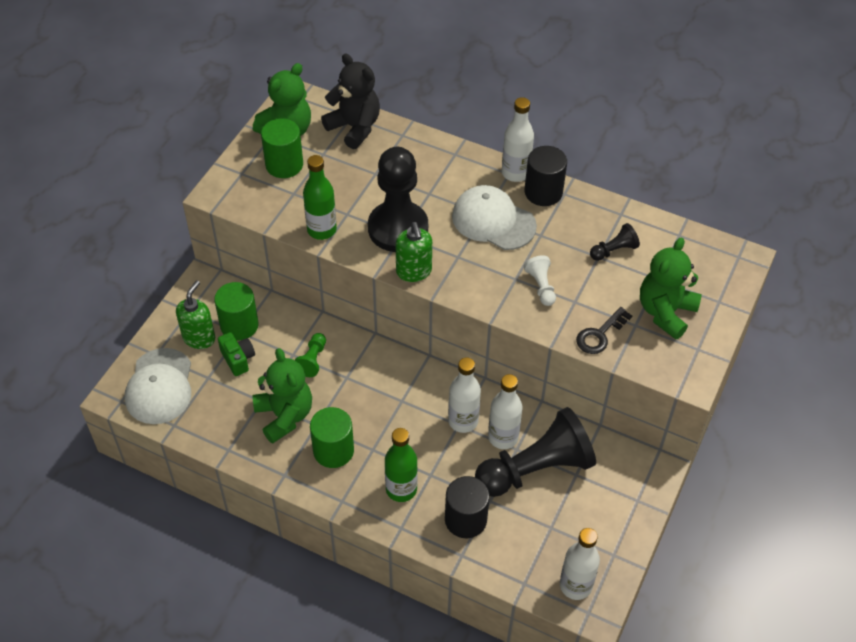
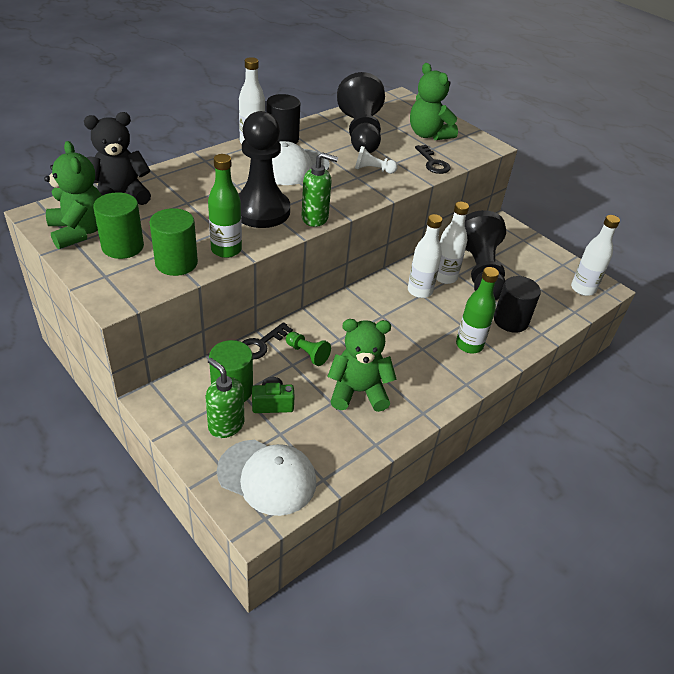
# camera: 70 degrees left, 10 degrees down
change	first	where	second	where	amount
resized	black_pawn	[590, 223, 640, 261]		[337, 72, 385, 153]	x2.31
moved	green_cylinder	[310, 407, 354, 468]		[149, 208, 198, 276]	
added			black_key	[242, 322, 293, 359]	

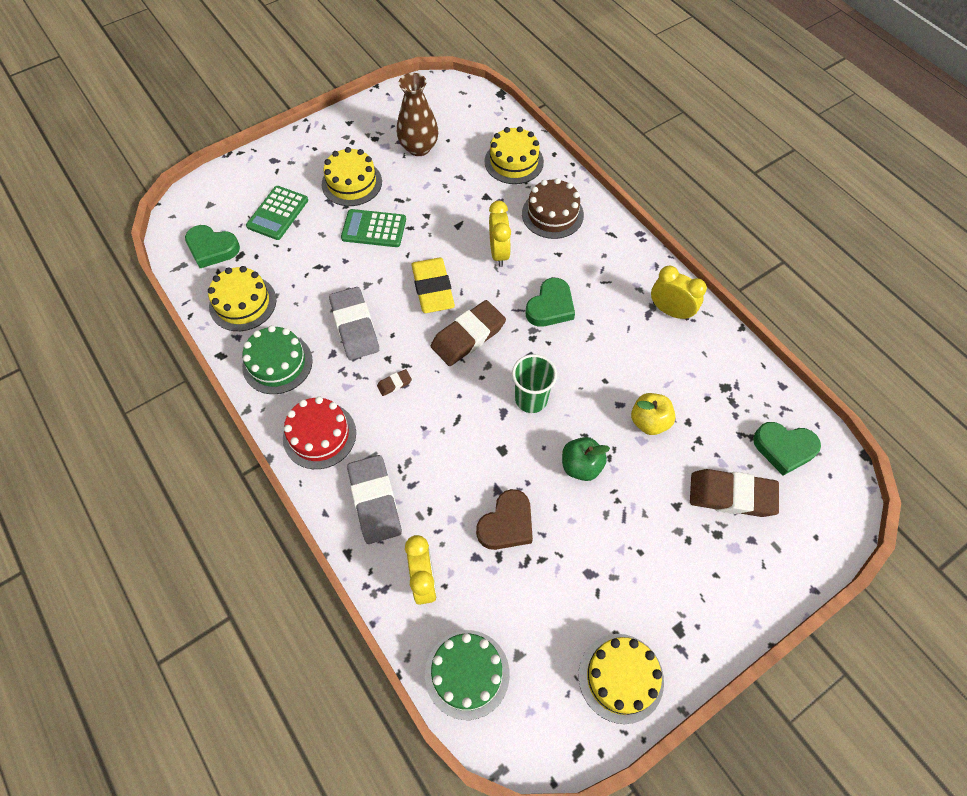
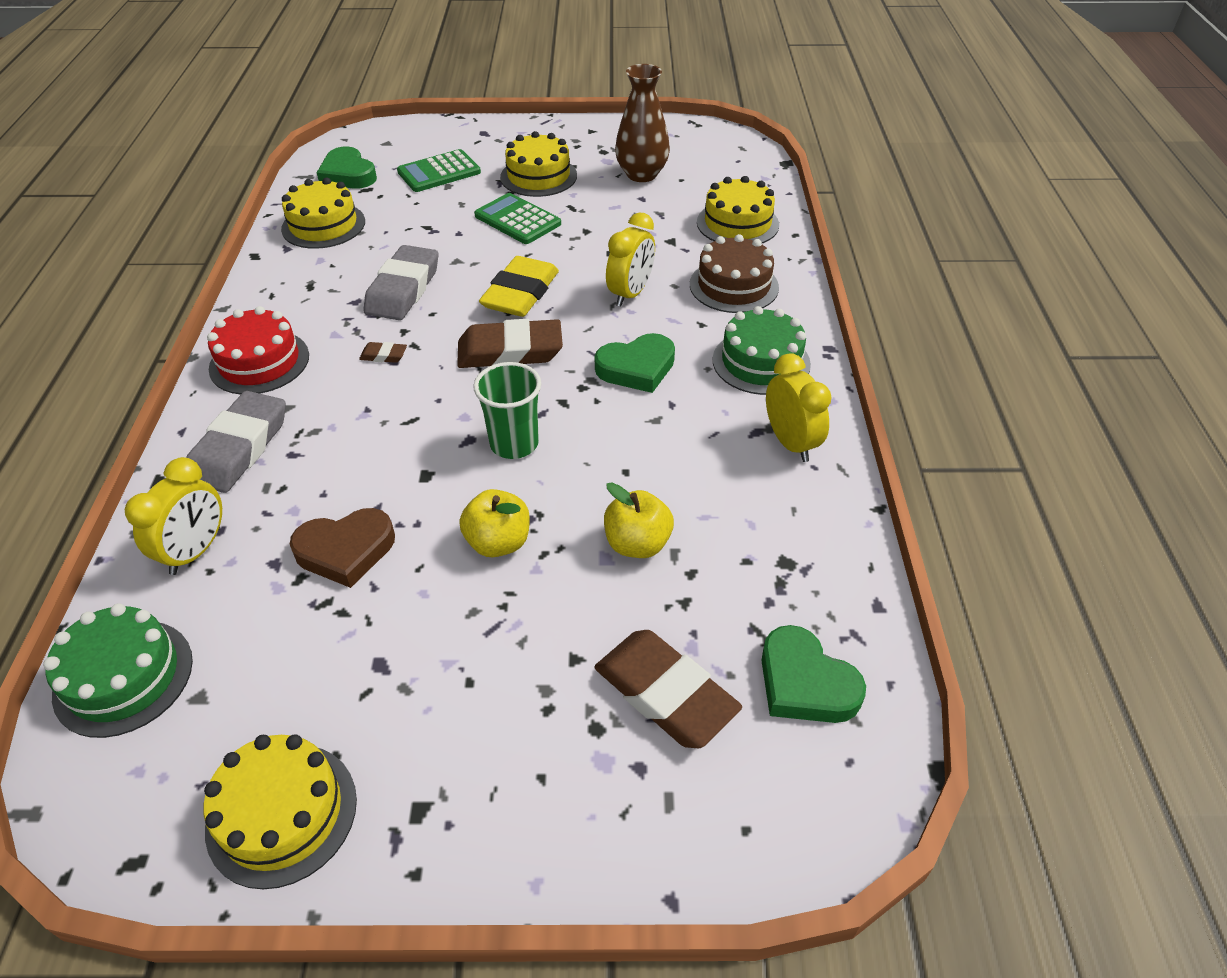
# camera: 35 degrees right, 15 degrees down
change	first	where	second	where	amount
moved	green_cake	[242, 325, 313, 394]		[713, 306, 811, 395]	
recoloured	green_apple	[562, 437, 610, 481]	yellow_apple	[459, 489, 530, 557]	

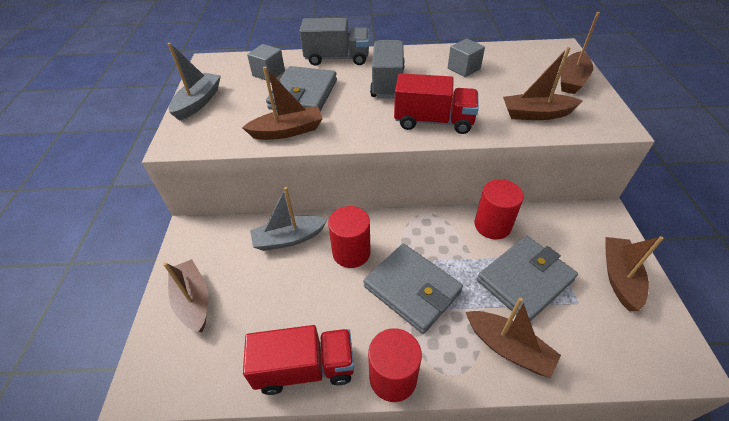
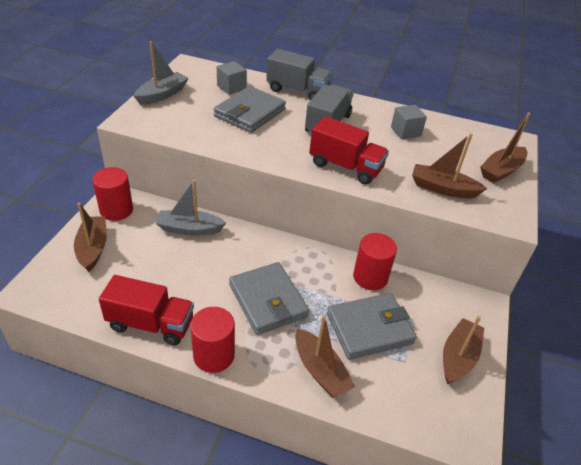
# camera: 15 degrees right, 5 degrees down
change	first	where	second	where	amount
removed	brown_boat	[242, 67, 323, 140]			
moved	red_cylinder	[328, 206, 371, 268]		[92, 167, 133, 221]	

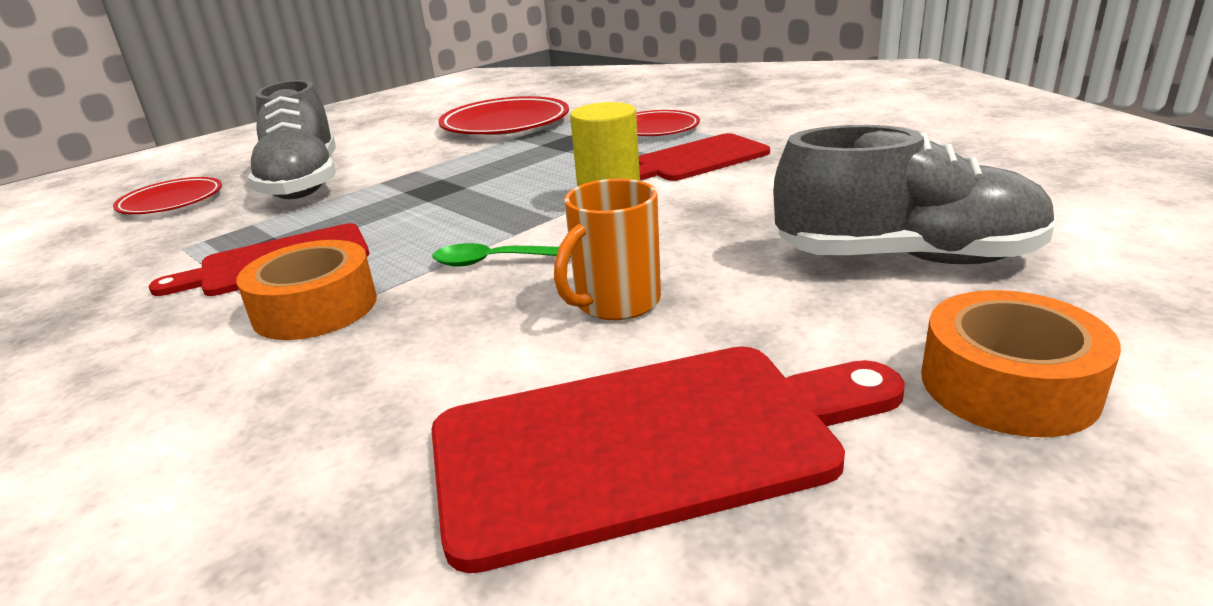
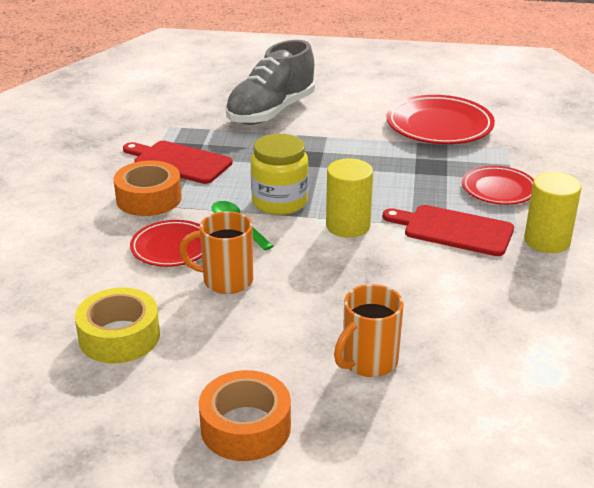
# camera: 50 degrees right, 5 degrees up
change	first	where	second	where	amount
replaced	grey_shoe	[773, 125, 1056, 264]	orange_mug	[334, 284, 404, 377]	
moved	red_plate	[113, 177, 222, 214]		[130, 220, 202, 267]	
replaced	red_cutting_board	[431, 346, 904, 573]	yellow_tape	[75, 288, 160, 363]	
added			yellow_jar	[251, 134, 309, 215]	
added			yellow_cylinder	[524, 172, 581, 253]	

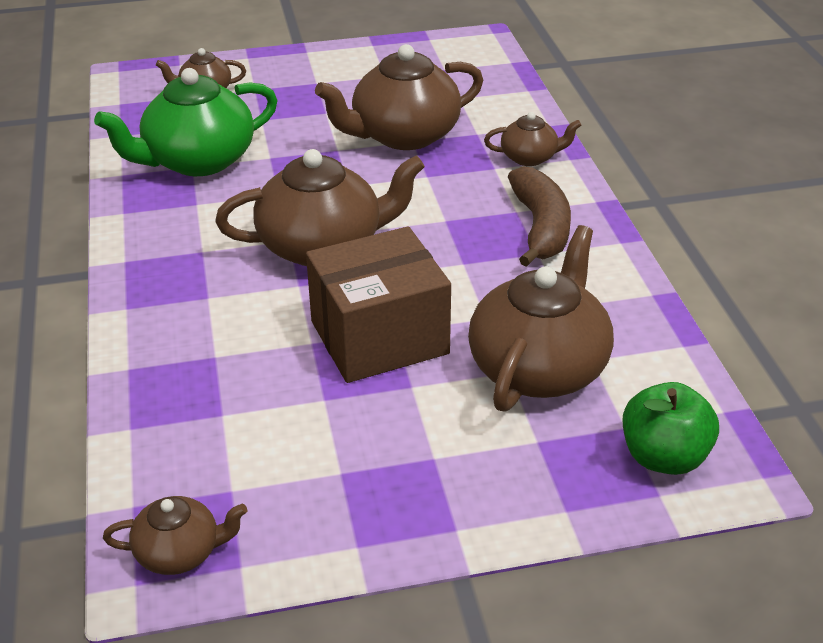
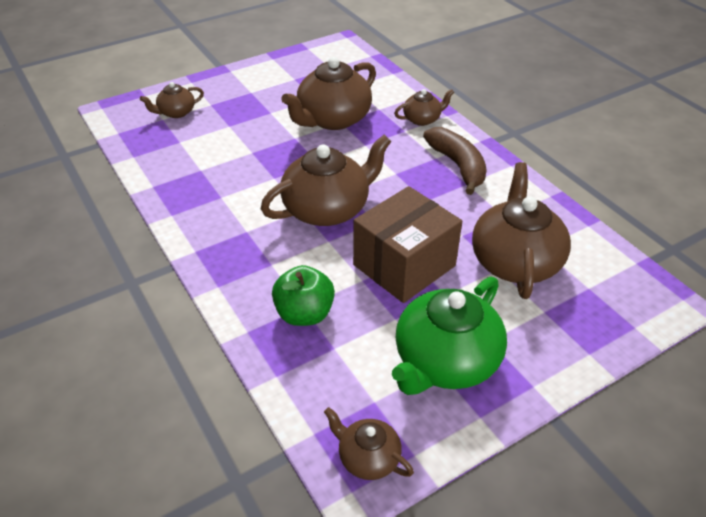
# camera: 20 degrees left, 5 degrees up
change	first	where	second	where	amount
moved	green_teapot	[94, 68, 278, 176]		[392, 277, 507, 395]	
moved	green_apple	[623, 382, 719, 475]		[272, 265, 335, 326]	
turned	brown_teapot	[103, 496, 247, 575]		[324, 407, 414, 480]	120 degrees counterclockwise

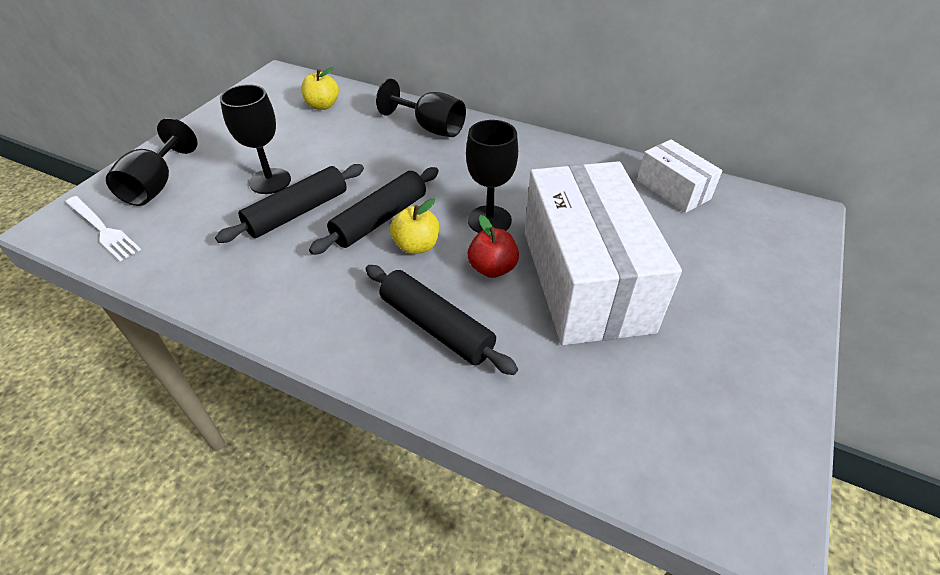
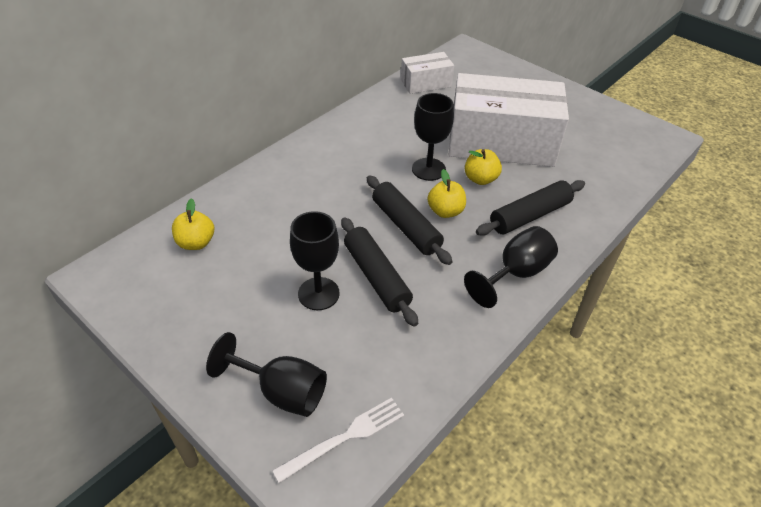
# camera: 75 degrees left, 0 degrees up
change	first	where	second	where	amount
moved	black_goblet	[376, 79, 466, 137]		[464, 226, 558, 308]	
recoloured	red_apple	[467, 215, 519, 278]	yellow_apple	[465, 149, 502, 185]	

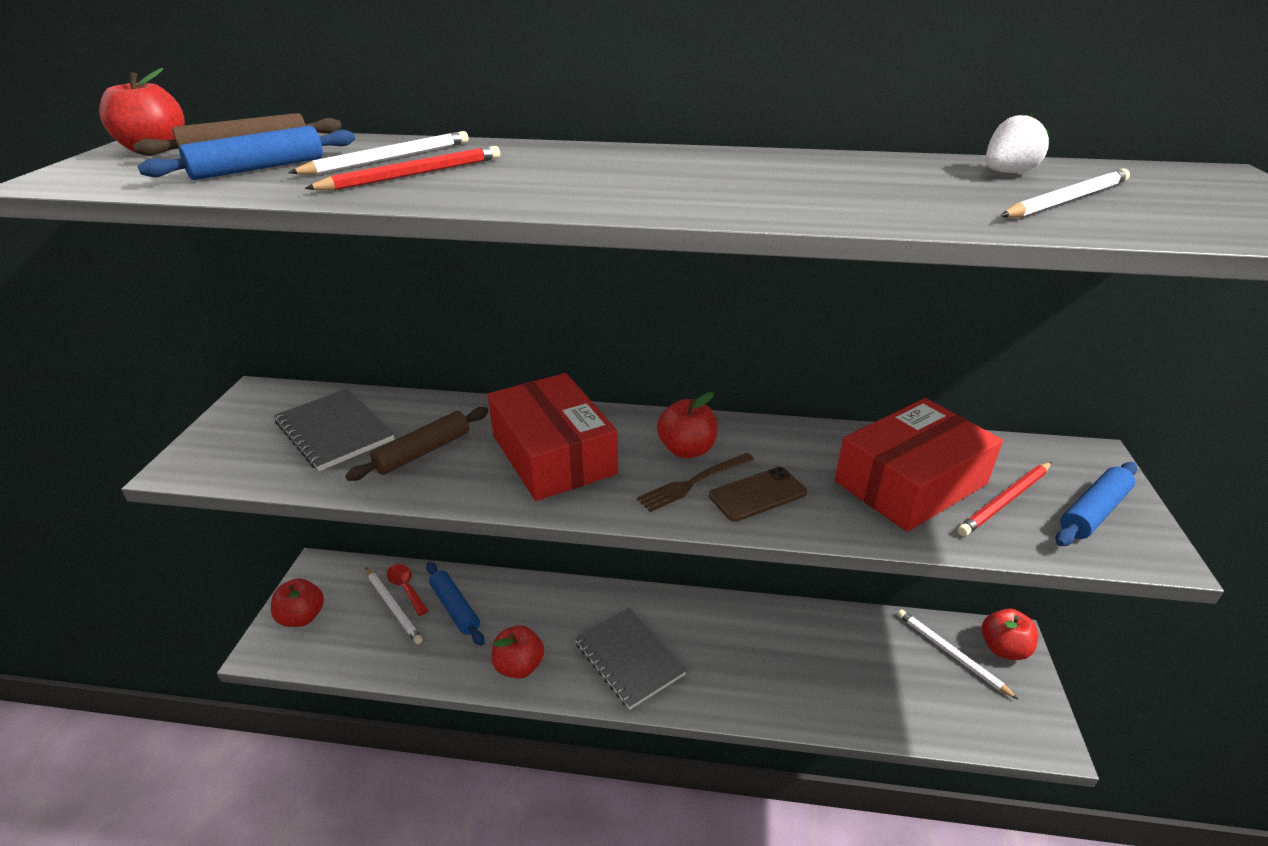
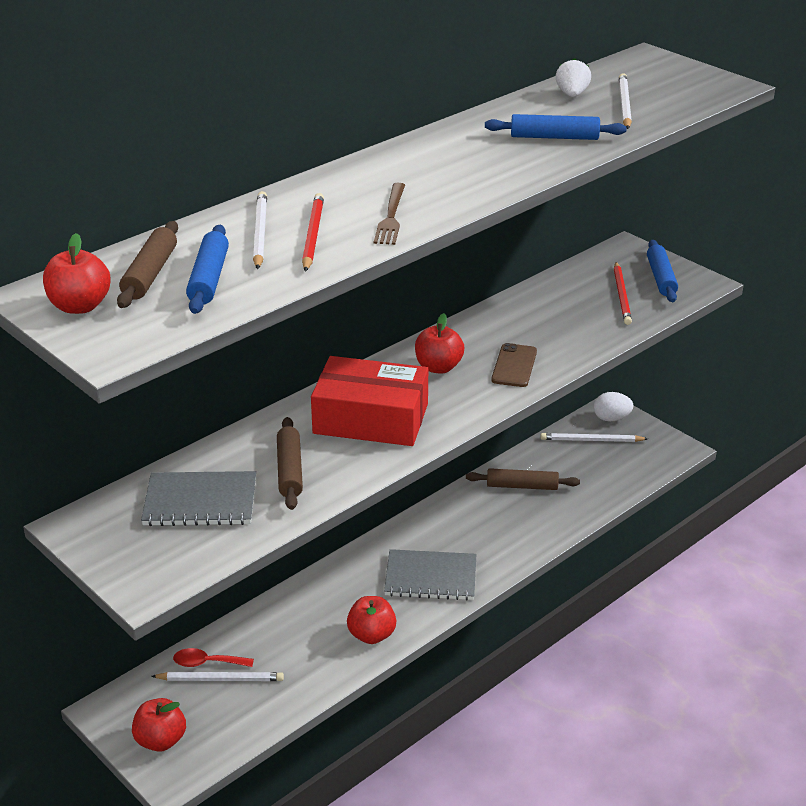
# camera: 50 degrees left, 0 degrees up
change	first	where	second	where	amount
removed	red_box	[835, 398, 1003, 532]			
moved	brown_fork	[637, 453, 754, 512]		[374, 183, 405, 245]	
moved	blue_rolling_pin	[426, 562, 484, 646]		[485, 114, 627, 140]	
replaced	red_apple	[982, 609, 1038, 660]	white_egg	[594, 392, 634, 421]	
added			brown_rolling_pin	[466, 468, 580, 490]	

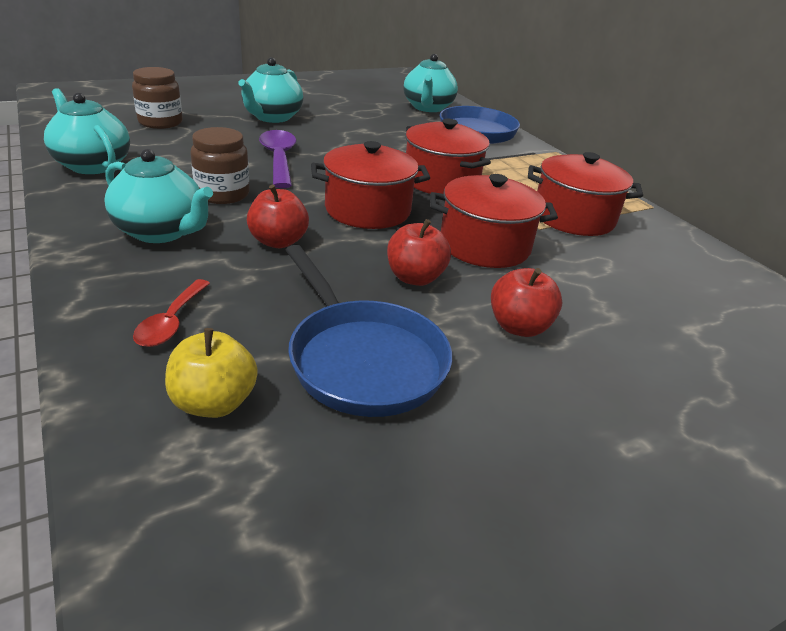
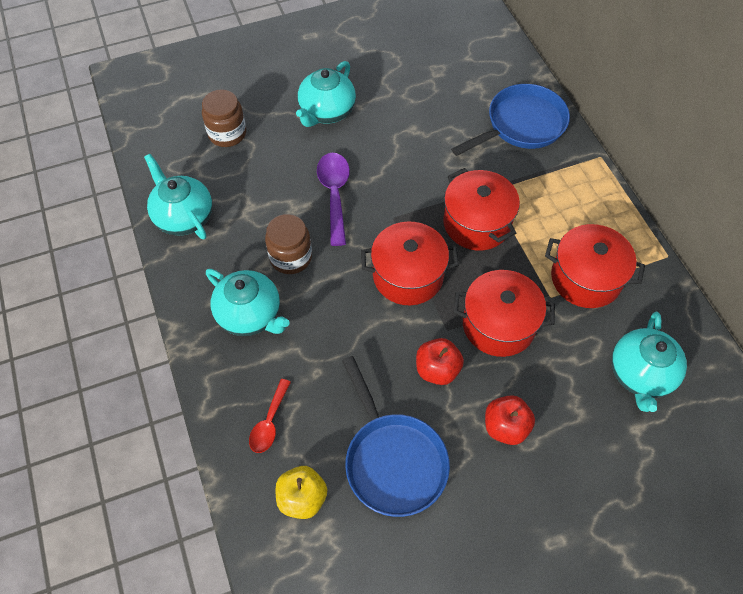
# camera: 10 degrees right, 25 degrees up
change	first	where	second	where	amount
moved	turquoise_teapot	[403, 54, 458, 112]		[612, 312, 687, 412]	
removed	red_apple	[247, 185, 309, 248]			

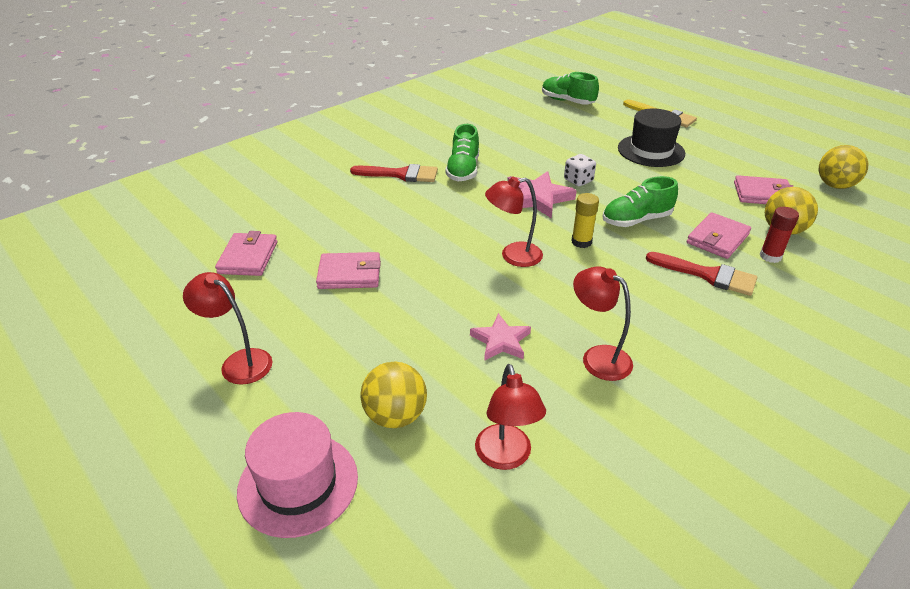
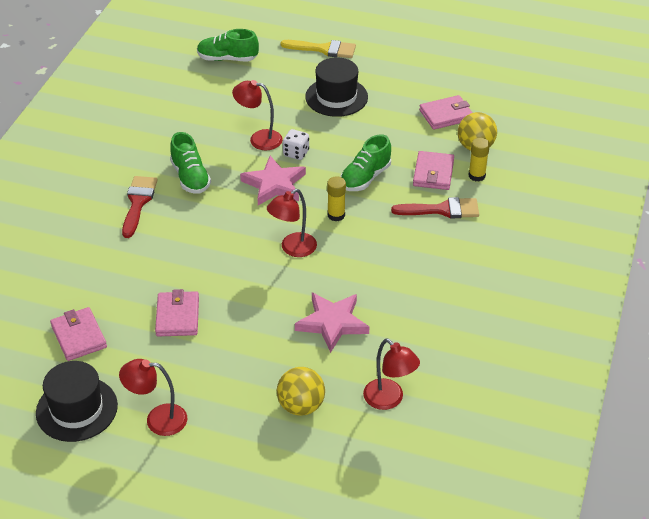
# camera: 30 degrees left, 5 degrees up
change	first	where	second	where	amount
removed	yellow_ball	[819, 145, 868, 189]			
turned	red_brush	[350, 164, 438, 182]		[122, 176, 158, 238]	60 degrees counterclockwise
recoloured	red_glue_stick	[759, 207, 799, 263]	yellow_glue_stick	[469, 138, 490, 181]	
turned	pink_wallet	[316, 252, 381, 289]		[155, 289, 199, 337]	60 degrees counterclockwise
moved	red_lamp	[573, 266, 633, 381]		[232, 80, 283, 150]	
resized	pink_star	[470, 313, 531, 361]		[295, 293, 369, 353]	x1.52
removed	pink_hat	[237, 412, 358, 538]			
added			black_hat	[36, 361, 118, 442]	

